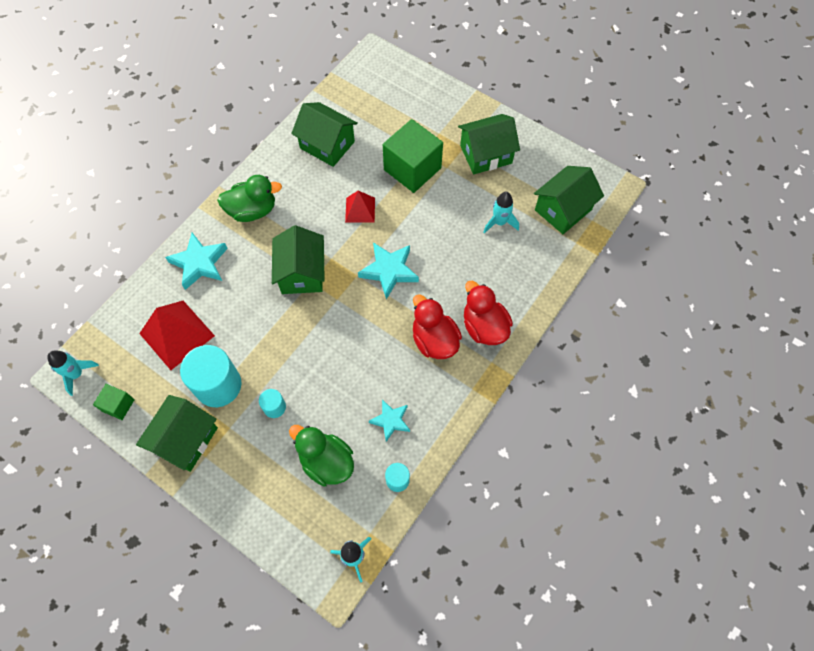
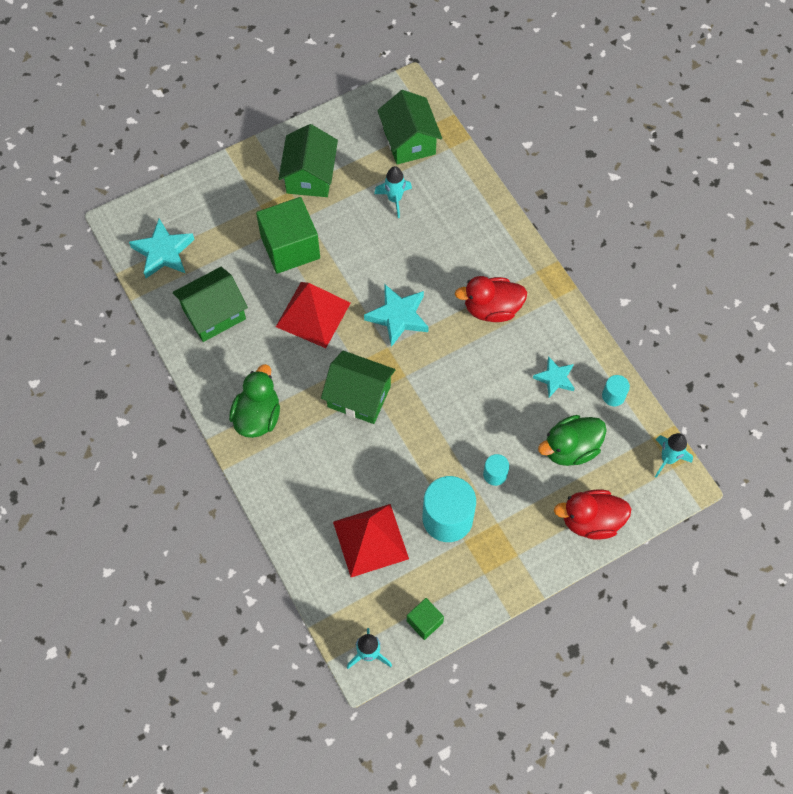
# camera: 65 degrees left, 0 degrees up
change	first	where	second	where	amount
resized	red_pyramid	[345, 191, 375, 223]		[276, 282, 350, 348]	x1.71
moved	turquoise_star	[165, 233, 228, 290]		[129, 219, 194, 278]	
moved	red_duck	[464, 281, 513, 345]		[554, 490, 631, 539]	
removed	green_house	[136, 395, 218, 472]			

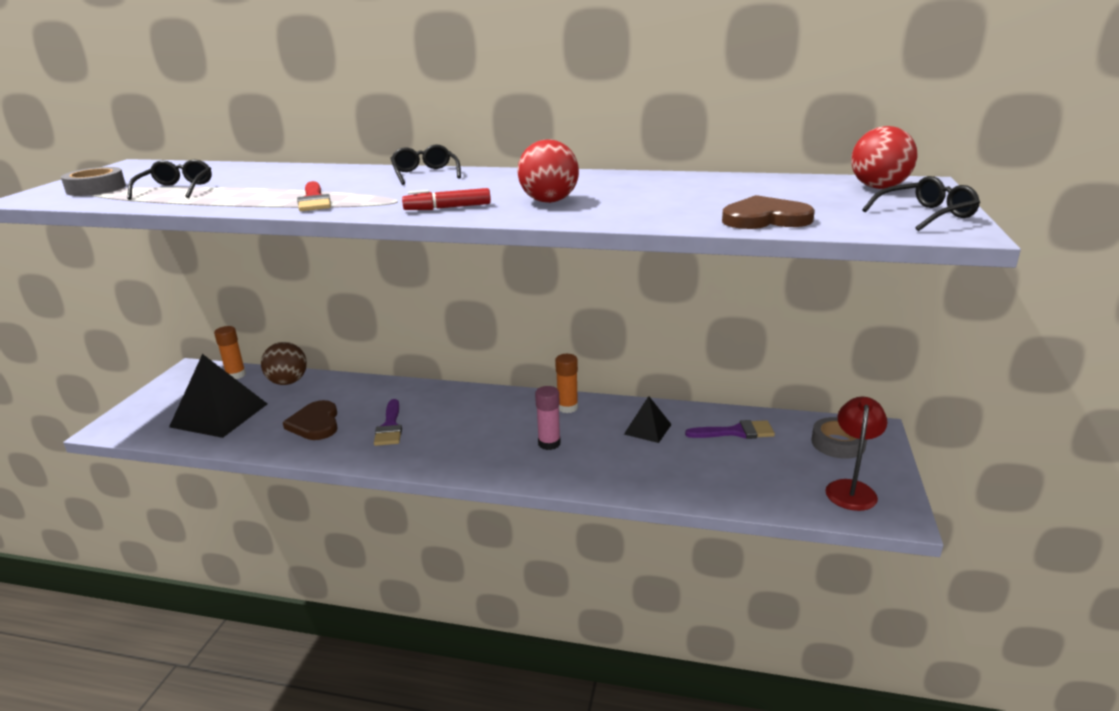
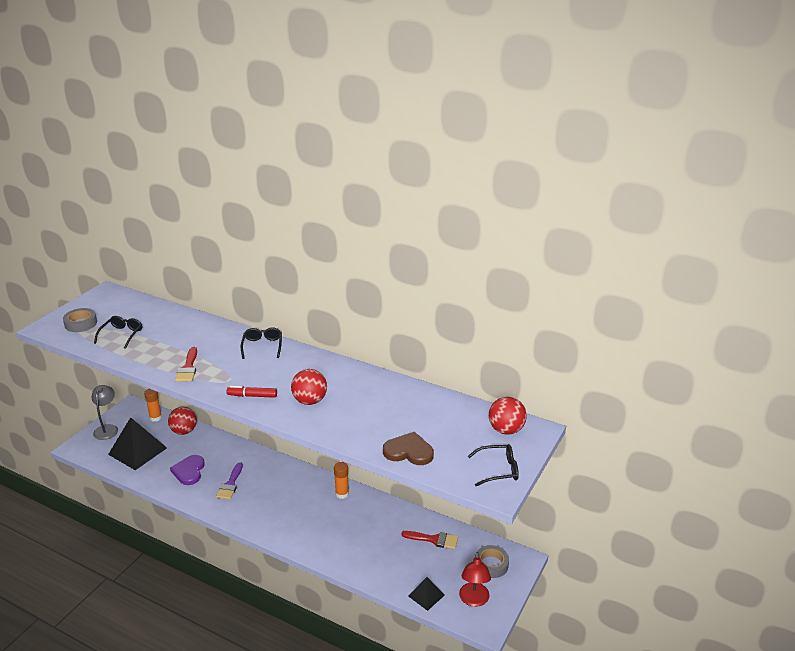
# camera: 15 degrees right, 5 degrees up
change	first	where	second	where	amount
recoloured	brown_ball	[261, 342, 307, 385]	red_ball	[168, 407, 197, 435]	
removed	pink_glue_stick	[535, 386, 561, 450]			
moved	black_pyramid	[624, 396, 672, 443]		[408, 577, 445, 611]	
turned	red_lamp	[826, 397, 887, 511]		[459, 552, 491, 607]	150 degrees clockwise
recoloured	brown_heart	[283, 400, 338, 440]	purple_heart	[170, 455, 205, 485]	
recoloured	purple_brush	[685, 420, 775, 439]	red_brush	[401, 531, 458, 549]	
added			grey_lamp	[92, 385, 118, 440]	

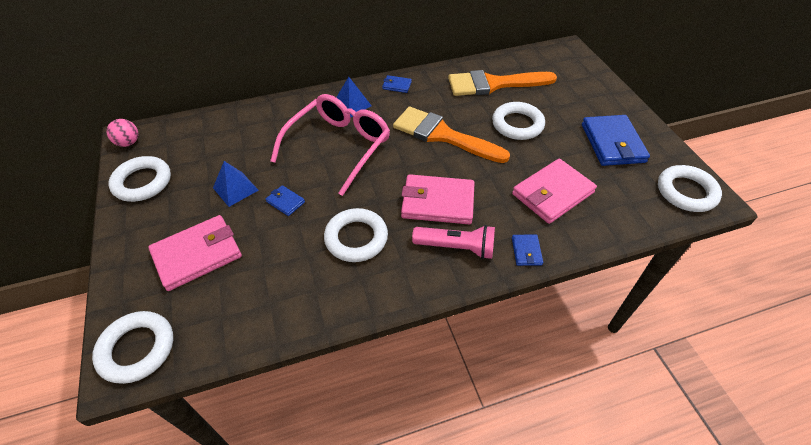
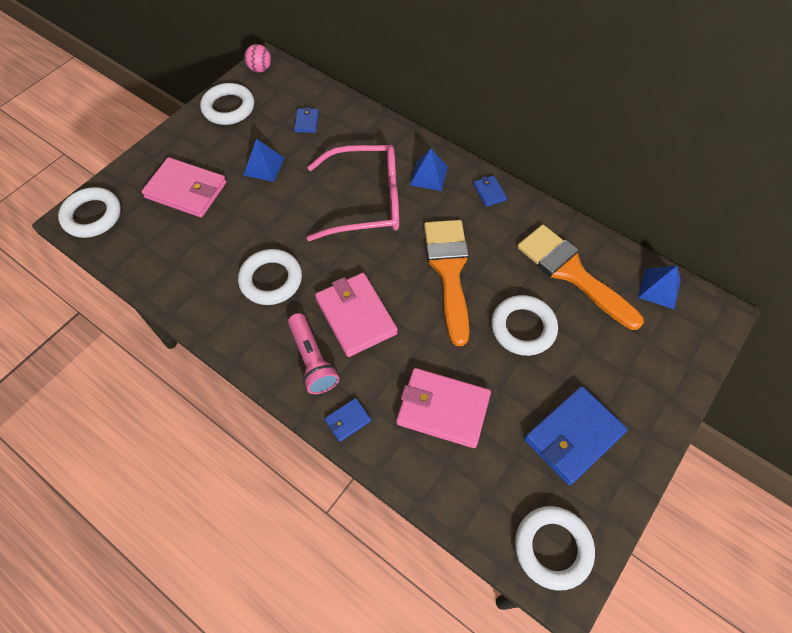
# camera: 55 degrees right, 10 degrees up
change	first	where	second	where	amount
moved	blue_wallet	[266, 185, 305, 216]		[294, 107, 319, 133]	
added			blue_pyramid	[638, 265, 681, 310]	

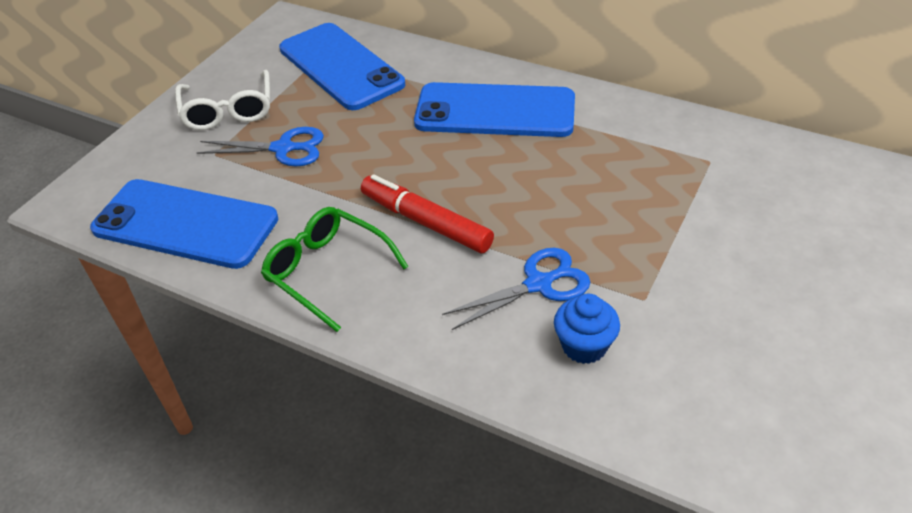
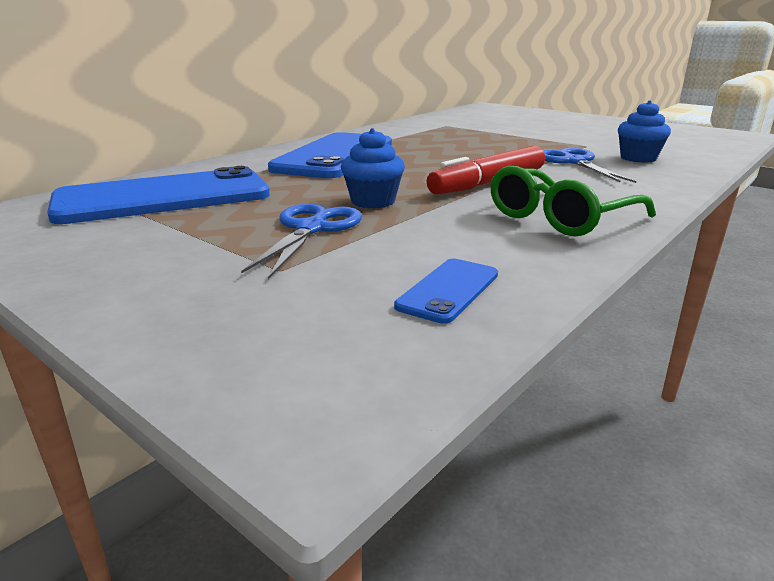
# camera: 80 degrees left, 20 degrees down
change	first	where	second	where	amount
removed	white_glasses	[175, 70, 270, 130]			
resized	blue_phone	[90, 179, 278, 269]		[394, 259, 498, 324]	x0.43
added			blue_cupcake	[341, 128, 405, 209]	

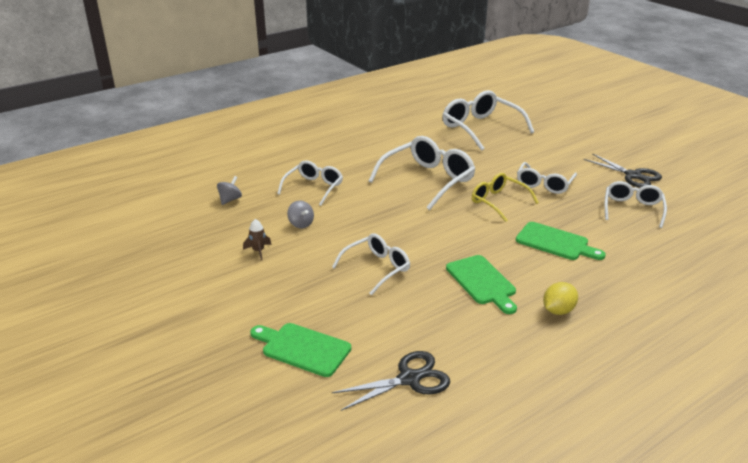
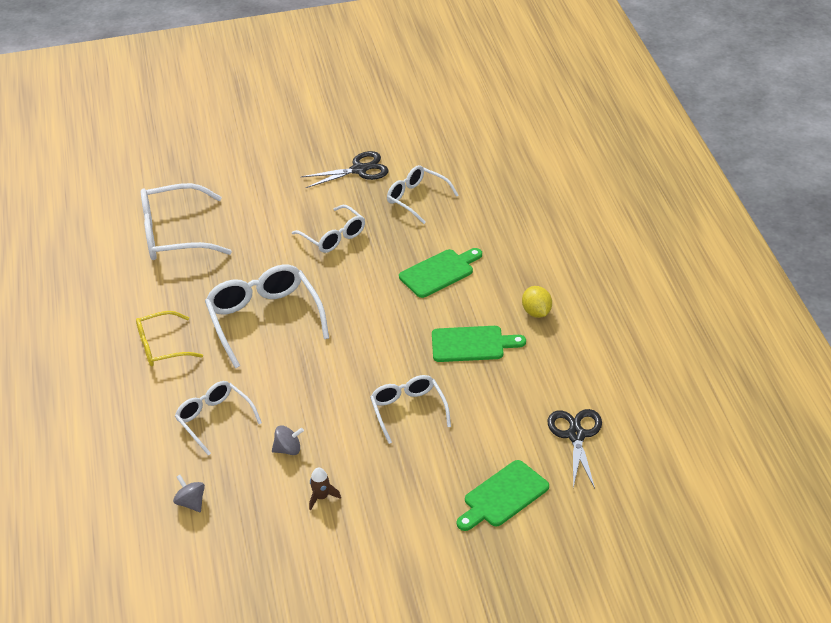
# camera: 65 degrees left, 10 degrees up
change	first	where	second	where	amount
moved	yellow_glasses	[472, 173, 539, 222]		[136, 311, 203, 367]	

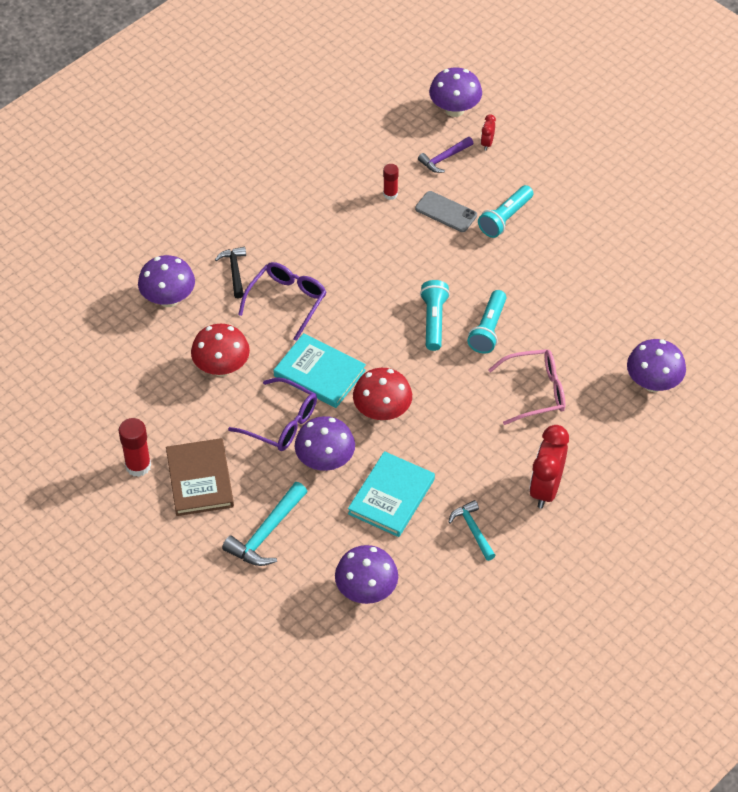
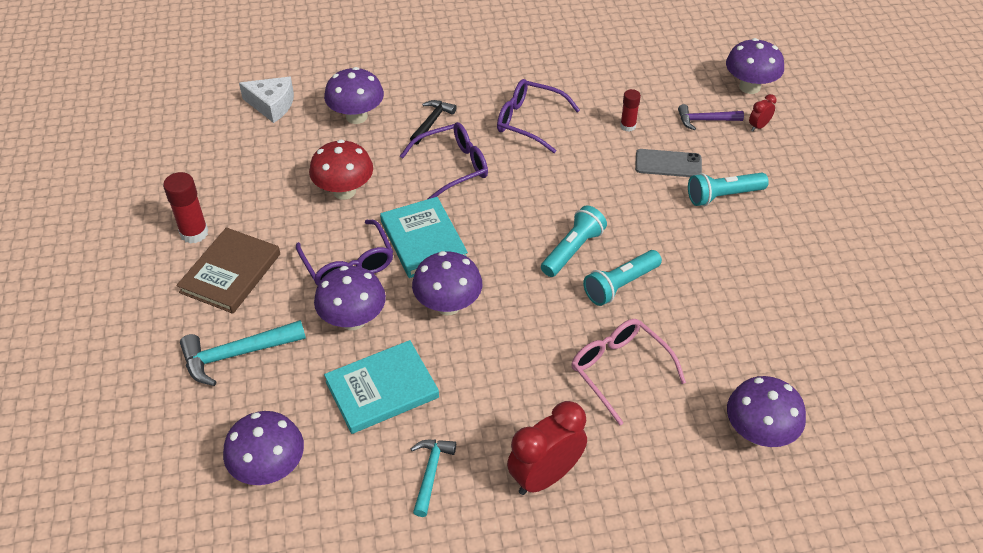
# camera: 35 degrees right, 5 degrees down
change	first	where	second	where	amount
turned	grey_phone	[415, 191, 477, 232]		[635, 149, 702, 177]	60 degrees counterclockwise
turned	pink_glasses	[488, 349, 565, 425]		[571, 319, 686, 425]	150 degrees counterclockwise
recoloured	red_mushroom	[353, 368, 412, 421]	purple_mushroom	[412, 251, 482, 315]	
added			white_cheese	[239, 77, 294, 123]	
added			purple_glasses	[497, 79, 580, 153]	

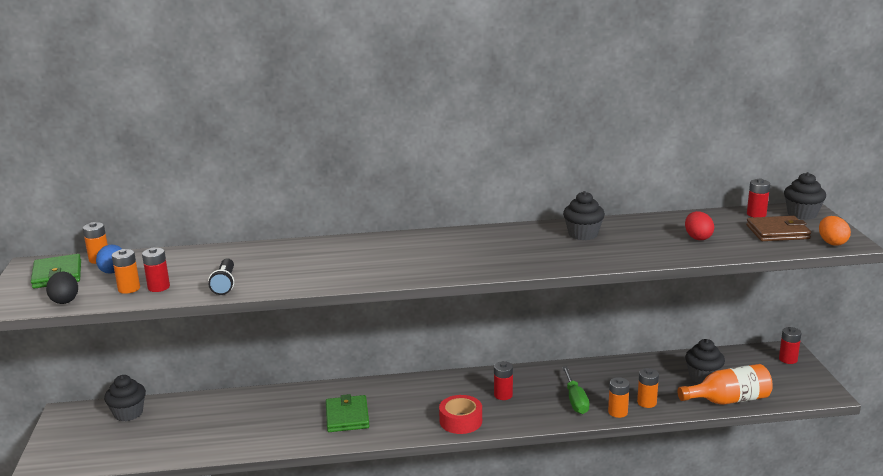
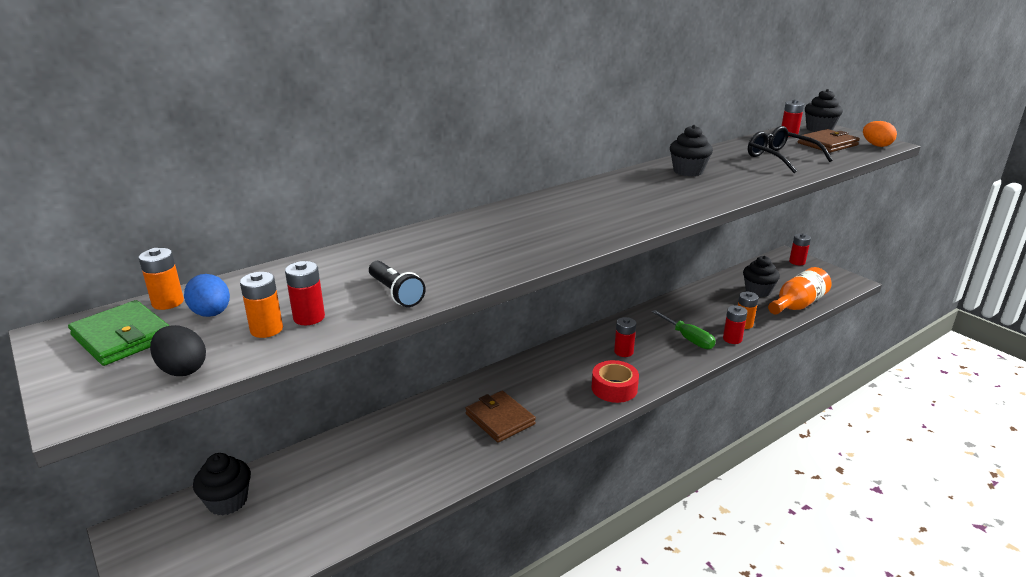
# camera: 30 degrees left, 5 degrees up
change	first	where	second	where	amount
replaced	red_egg	[685, 211, 714, 240]	black_glasses	[748, 126, 833, 173]	
recoloured	orange_battery	[608, 377, 630, 418]	red_battery	[723, 305, 747, 344]	
recoloured	green_wallet	[326, 394, 369, 432]	brown_wallet	[465, 391, 536, 442]	

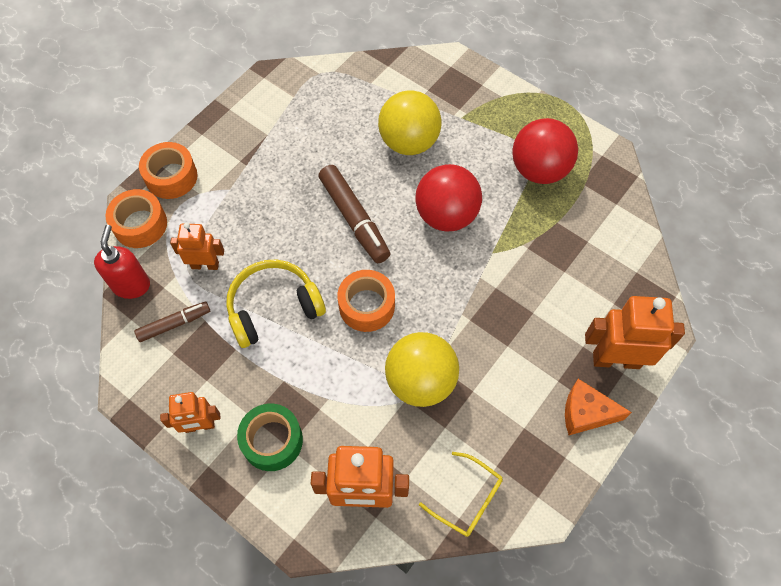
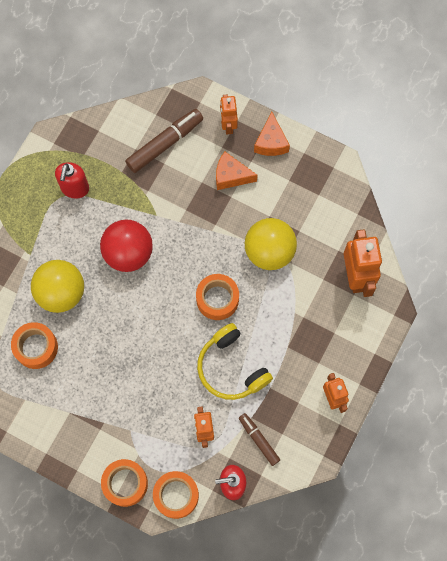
# camera: 100 degrees left, 10 degrees up
change	first	where	second	where	amount
replaced	red_ball	[512, 118, 578, 184]	red_soap_dispenser	[55, 162, 89, 199]	
moved	brown_marker	[319, 165, 390, 263]		[125, 109, 203, 173]	
resized	orange_robot	[585, 296, 685, 369]		[220, 95, 238, 135]	x0.61
removed	green_tape	[237, 404, 303, 471]			
removed	yellow_glasses	[419, 452, 503, 537]			
added			orange_cheese	[216, 152, 258, 190]	
added			orange_tape	[11, 322, 58, 369]	

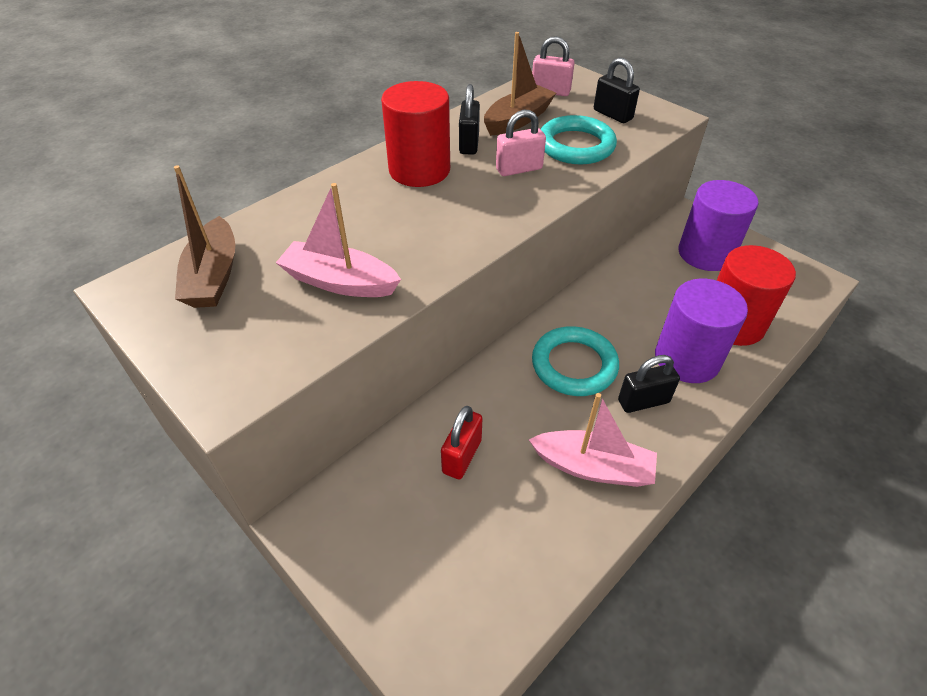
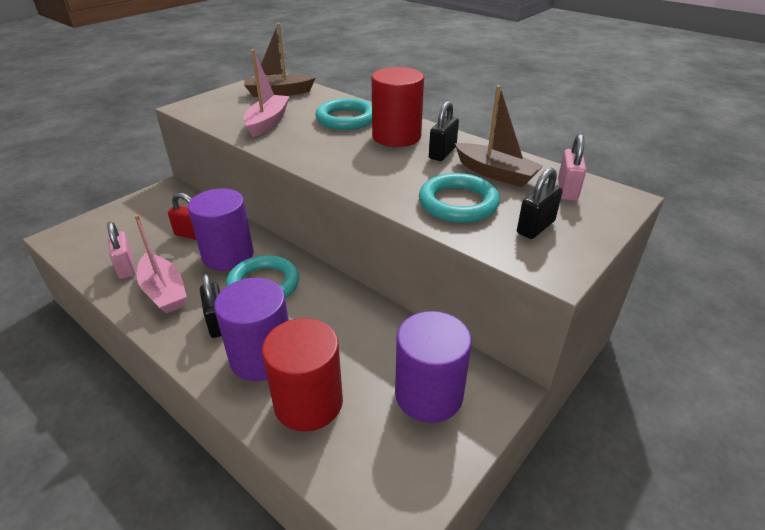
# camera: 85 degrees right, 10 degrees down
change	first	where	second	where	amount
turned	black_padlock	[459, 84, 480, 155]		[429, 101, 459, 161]	60 degrees counterclockwise
moved	pink_padlock	[496, 110, 546, 176]		[107, 222, 135, 279]	
turned	pink_boat	[529, 393, 657, 487]		[135, 215, 187, 314]	45 degrees counterclockwise
added			turquoise_ring	[315, 98, 372, 130]	
added			purple_cylinder	[188, 188, 254, 271]	

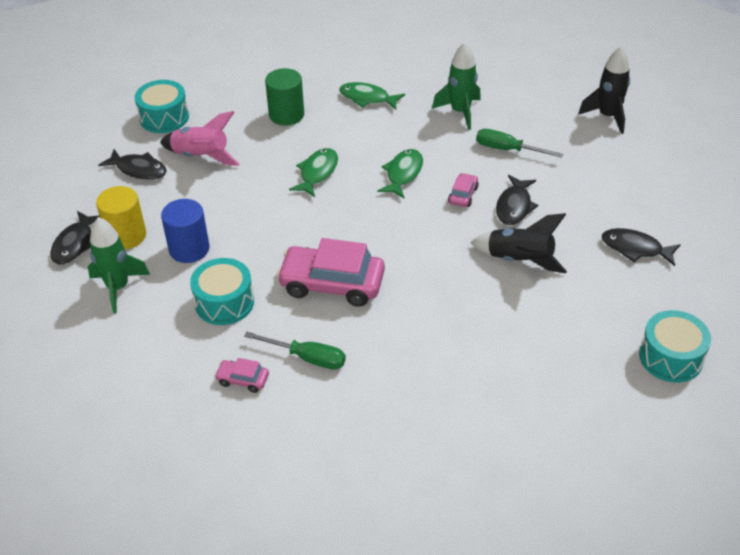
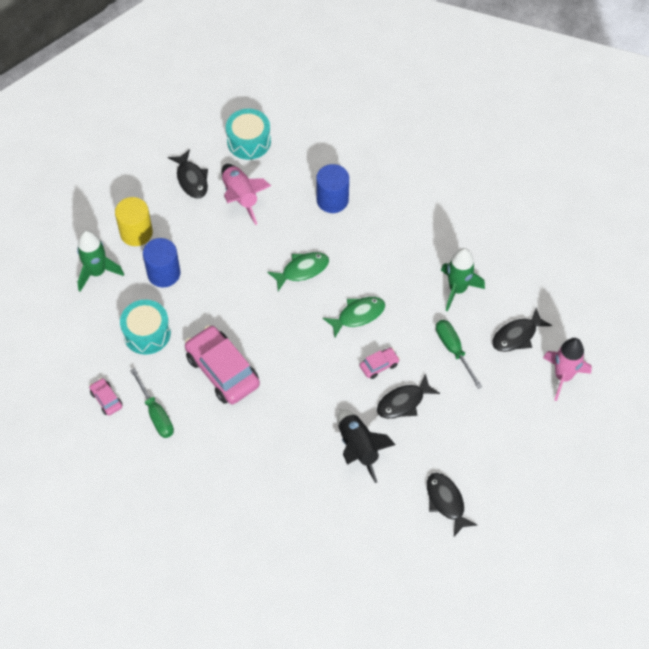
# camera: 40 degrees right, 15 degrees up
change	first	where	second	where	amount
recoloured	black_rocket	[578, 46, 630, 134]	pink_rocket	[543, 338, 592, 401]	
recoloured	green_cylinder	[265, 68, 304, 126]	blue_cylinder	[316, 164, 349, 213]	
removed	green_fish	[339, 82, 405, 110]			
moved	black_fish	[50, 211, 100, 264]		[492, 308, 552, 352]	
removed	turquoise_drum	[639, 310, 711, 383]			

